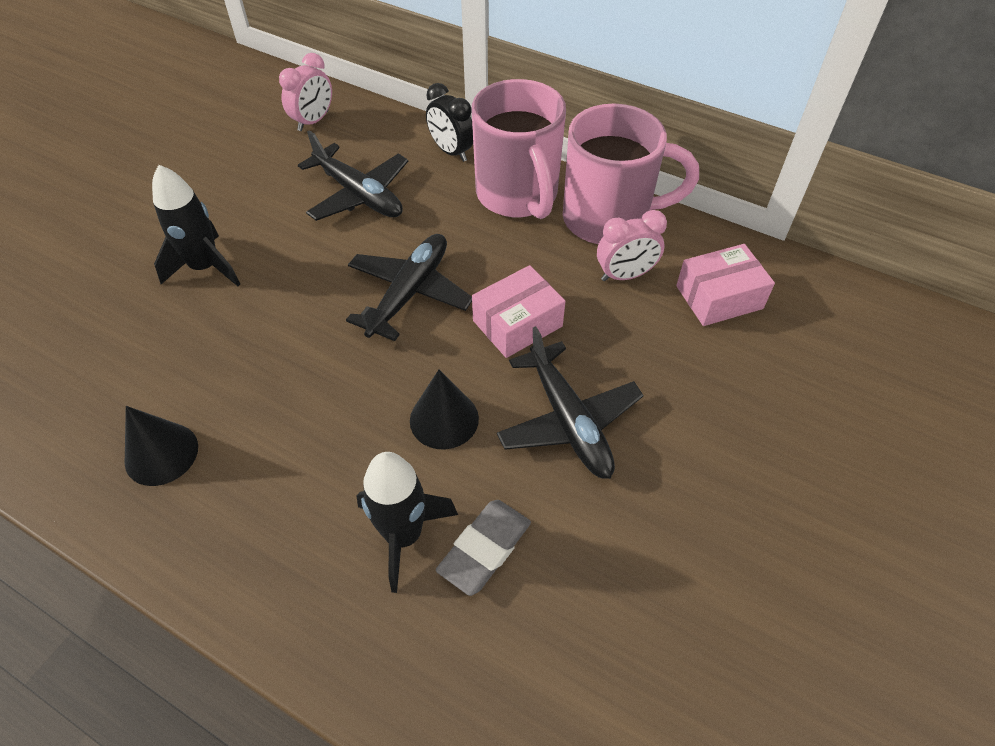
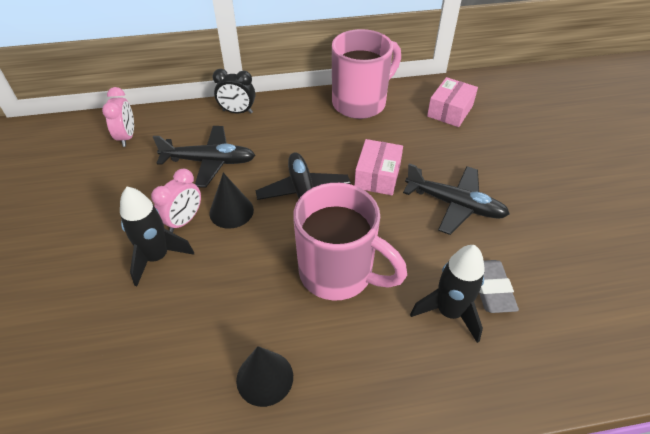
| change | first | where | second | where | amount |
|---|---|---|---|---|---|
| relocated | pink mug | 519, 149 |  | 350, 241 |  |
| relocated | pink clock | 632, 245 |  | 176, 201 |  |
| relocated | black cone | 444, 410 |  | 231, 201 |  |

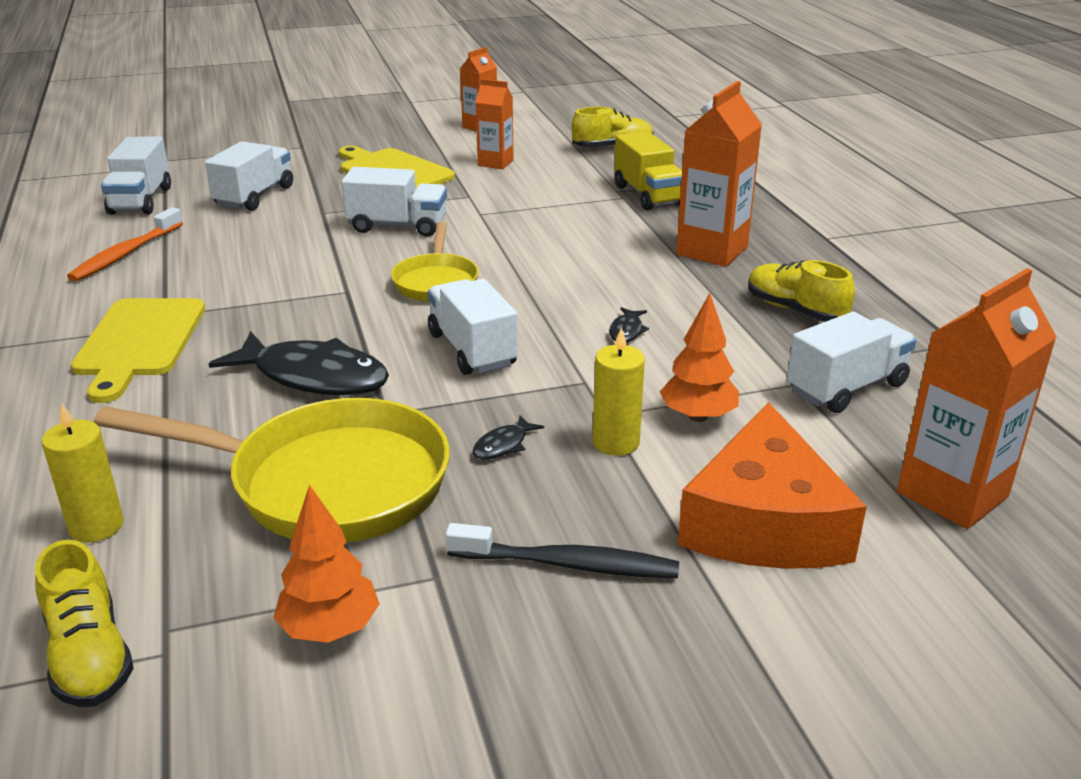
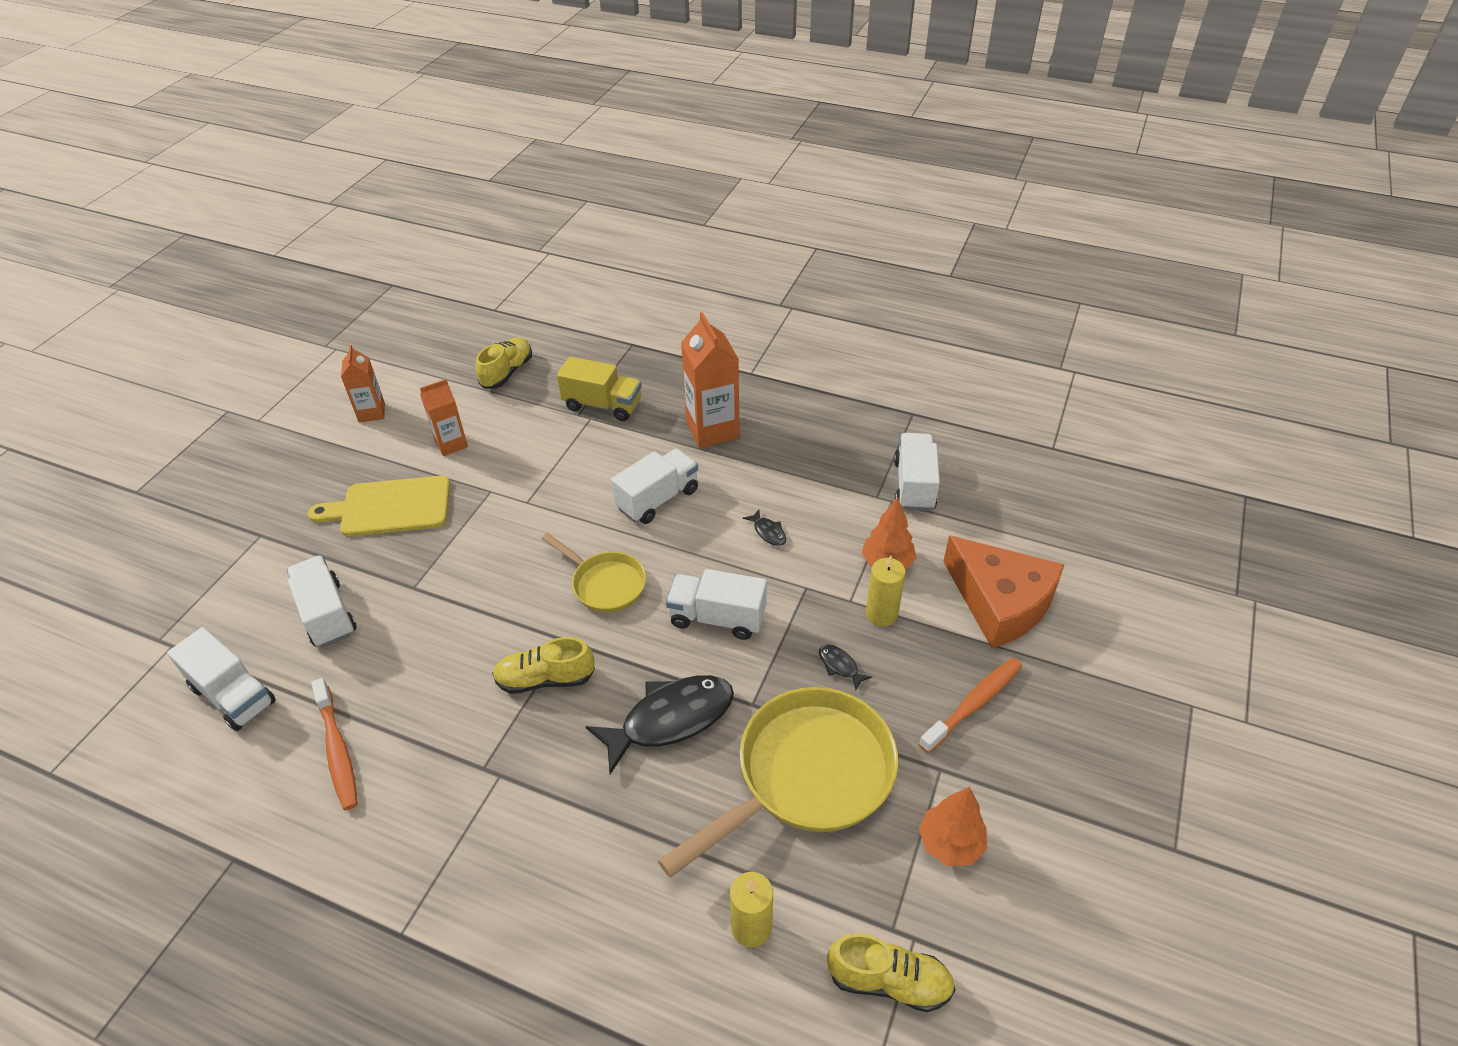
| change | first | where | second | where | amount |
|---|---|---|---|---|---|
| relocated | white truck | 394, 202 |  | 654, 486 |  |
| relocated | yellow shoe | 801, 291 |  | 543, 665 |  |
| missing | orange carton | 977, 398 |  |  |  |
| missing | yellow cutting board | 138, 350 |  |  |  |
| spun | black fish | 508, 437 |  | 845, 667 | 150 degrees clockwise |
| colour | black toothbrush | 562, 550 | orange toothbrush | 970, 705 |  |

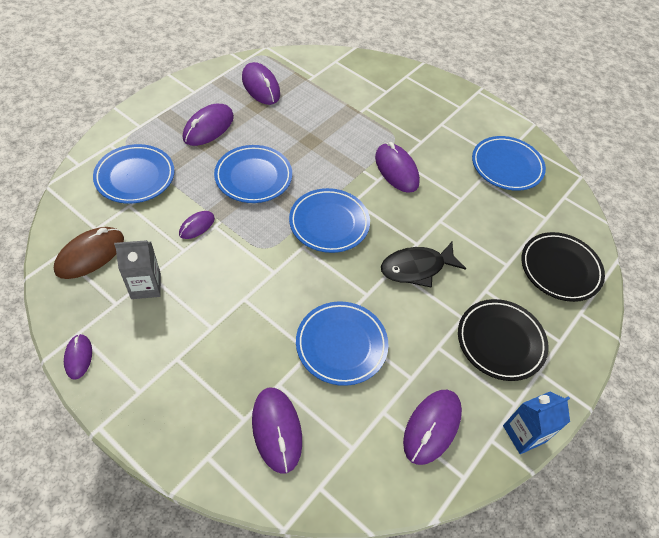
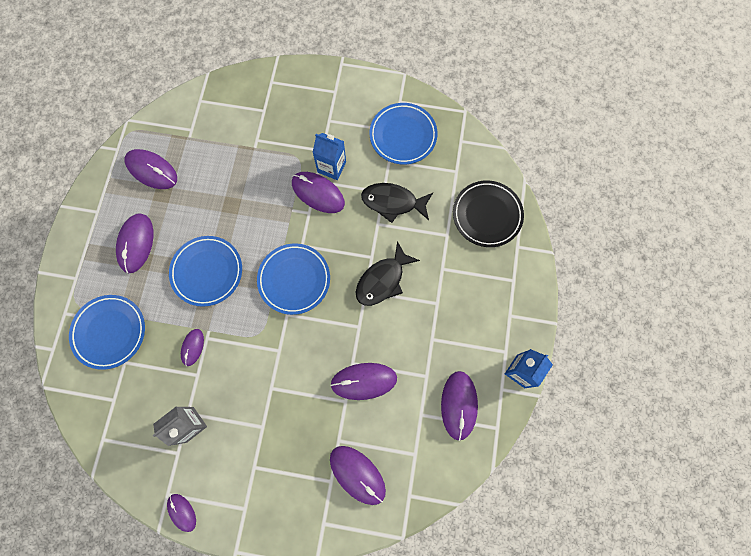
| change | first | where | second | where | amount |
|---|---|---|---|---|---|
| missing | brown mouse | 89, 253 |  |  |  |
| missing | black plate | 503, 340 |  |  |  |
| exchanged | blue plate | 342, 343 | purple mouse | 363, 381 |  |
| appeared |  |  | blue carton | 329, 156 |  |
| appeared |  |  | black fish | 397, 203 |  |

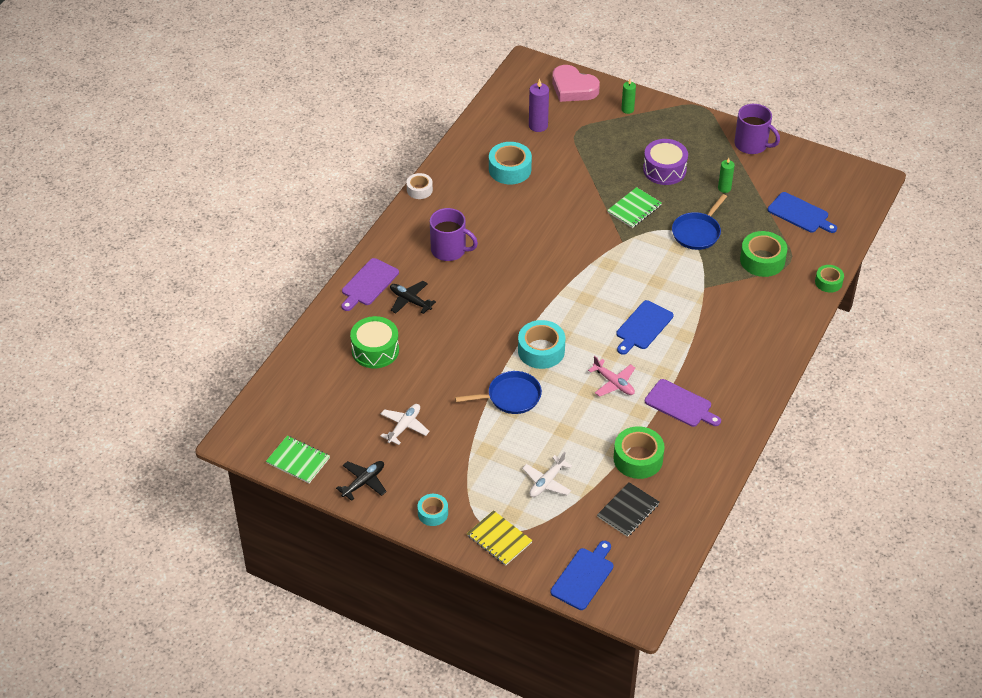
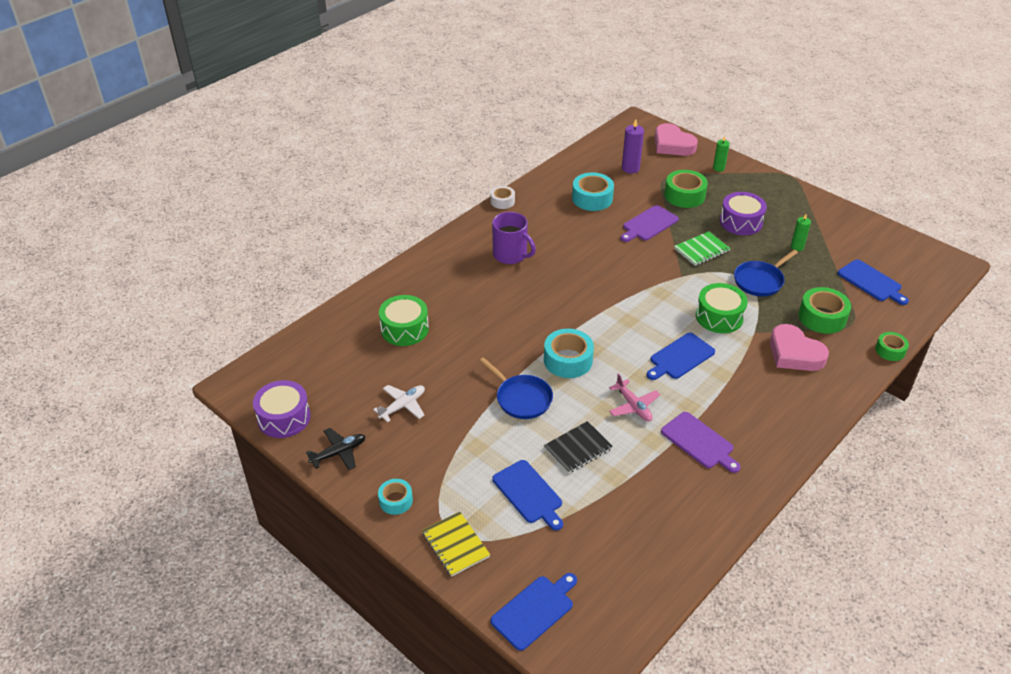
| change | first | where | second | where | amount |
|---|---|---|---|---|---|
| missing | purple mug | 757, 129 |  |  |  |
| relocated | purple cutting board | 370, 284 |  | 649, 223 |  |
| missing | black plane | 413, 297 |  |  |  |
| spun | blue pan | 498, 392 |  | 516, 388 | 45 degrees clockwise |
| relocated | green tape | 639, 452 |  | 686, 189 |  |
| exchanged | green notebook | 298, 459 | purple drum | 282, 409 |  |
| exchanged | white plane | 547, 474 | blue cutting board | 527, 495 |  |
| relocated | black notebook | 628, 509 |  | 578, 447 |  |
| appeared |  |  | green drum | 722, 308 |  |
| appeared |  |  | pink heart | 799, 347 |  |

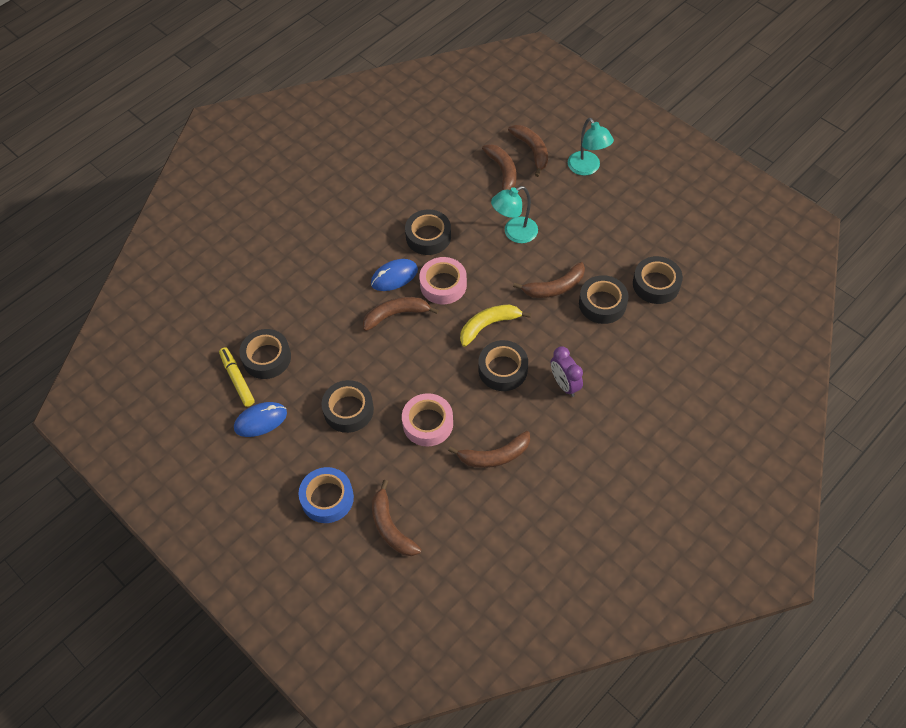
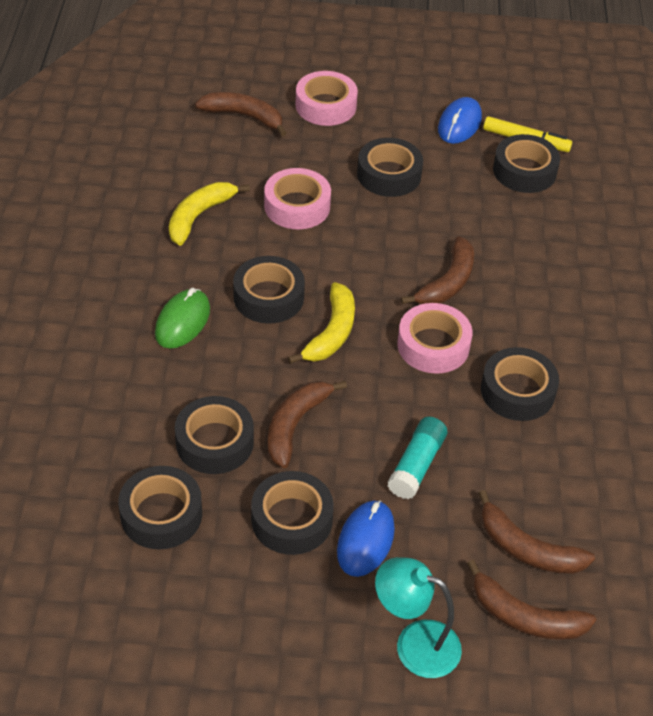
| change | first | where | second | where | amount |
|---|---|---|---|---|---|
| exchanged | turquoise lamp | 514, 214 | turquoise glue stick | 417, 458 |  |
| relocated | blue mouse | 394, 275 |  | 366, 538 |  |
| exchanged | purple clock | 567, 371 | green mouse | 182, 318 |  |
| colour | brown banana | 489, 449 | yellow banana | 209, 214 |  |
| colour | blue tape | 326, 495 | pink tape | 327, 98 |  |
| appeared |  |  | black tape | 292, 513 |  |

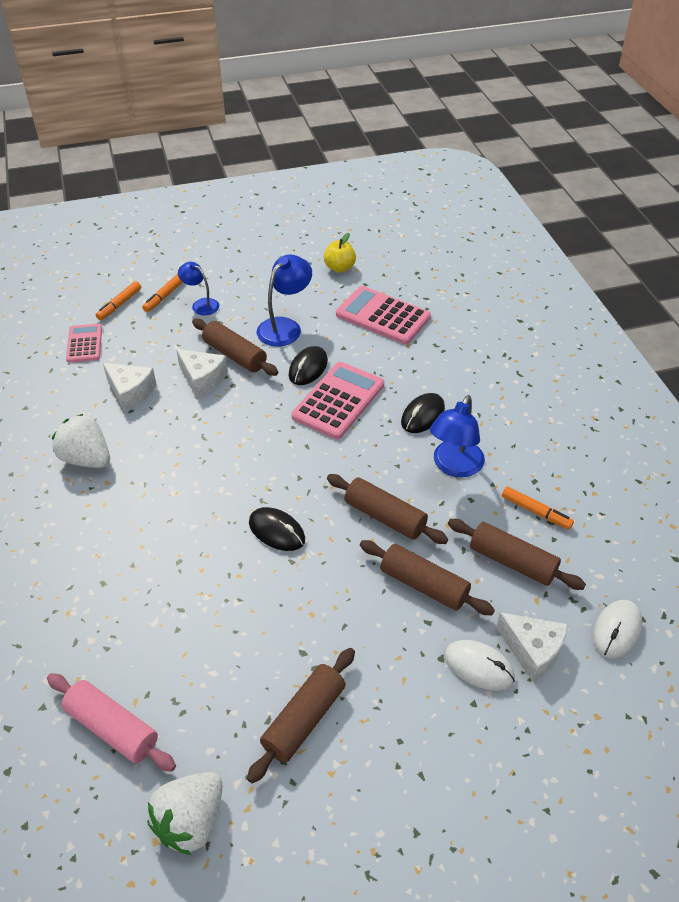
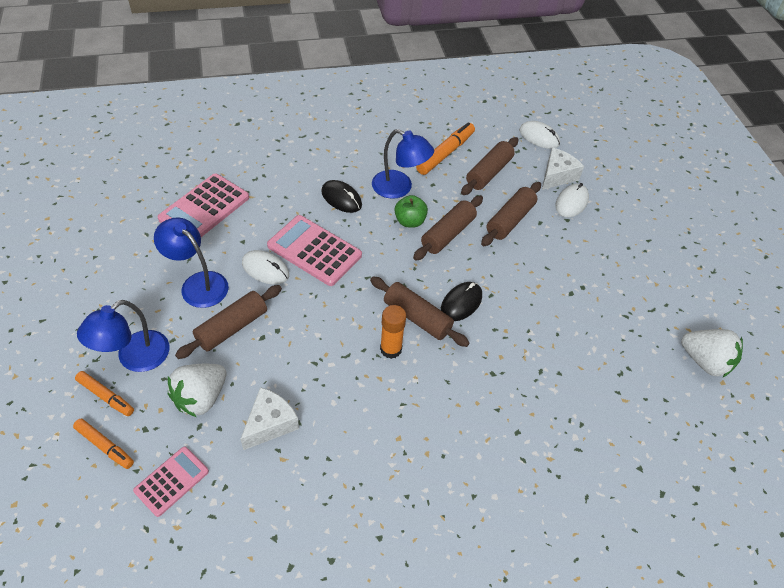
| change | first | where | second | where | amount |
|---|---|---|---|---|---|
| missing | yellow apple | 340, 253 |  |  |  |
| size | blue lamp | 198, 288 |  | 123, 336 | x1.59 |
| spun | pink calculator | 84, 343 |  | 171, 481 | 135 degrees clockwise |
| colour | black mouse | 308, 365 | white mouse | 265, 267 |  |
| missing | white cheese | 202, 373 |  |  |  |
| relocated | white strawberry | 81, 441 |  | 197, 390 |  |
| size | orange marker | 538, 507 |  | 445, 148 | x1.57 |
| relocated | brown rolling pin | 301, 715 |  | 419, 312 |  |
| missing | pink rolling pin | 111, 722 |  |  |  |
| appeared |  |  | green apple | 411, 211 |  |
| appeared |  |  | orange glue stick | 393, 332 |  |

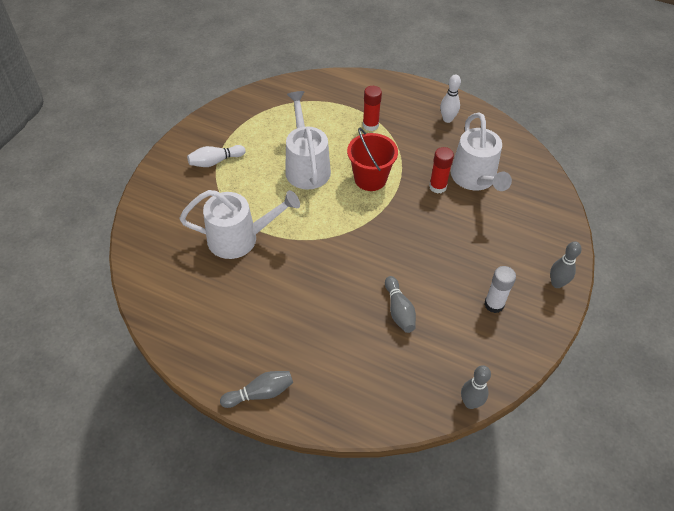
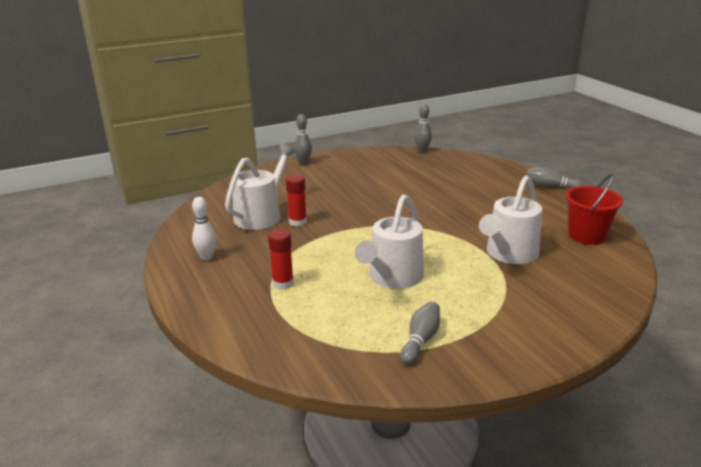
| change | first | where | second | where | amount |
|---|---|---|---|---|---|
| relocated | red bucket | 372, 159 |  | 594, 209 |  |
| missing | white bowling pin | 216, 156 |  |  |  |
| spun | white watering can | 240, 224 |  | 510, 220 | 90 degrees counterclockwise |
| missing | white glue stick | 500, 289 |  |  |  |
| relocated | grey bowling pin | 400, 304 |  | 420, 333 |  |

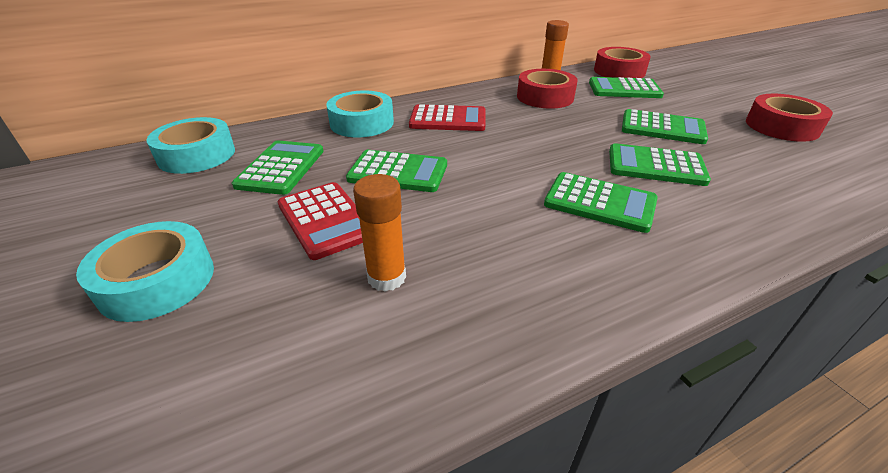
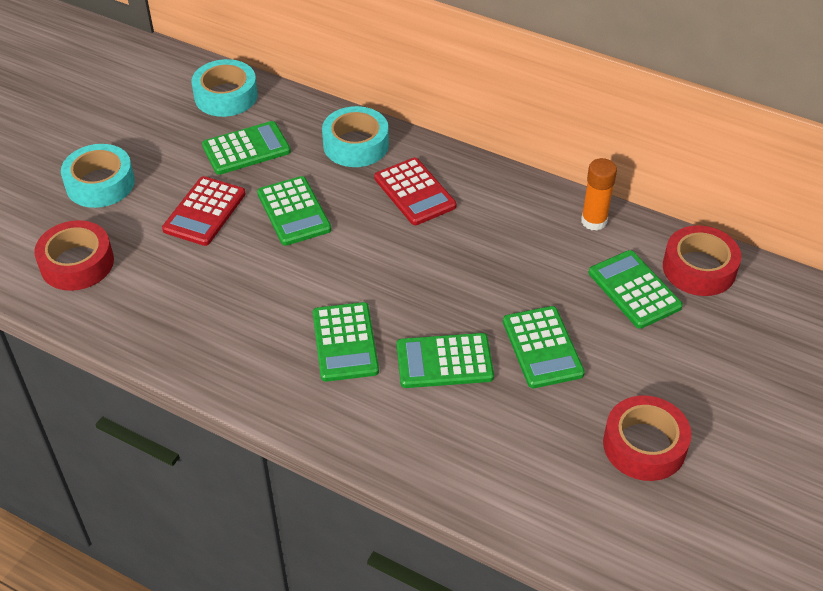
| change | first | where | second | where | amount |
|---|---|---|---|---|---|
| relocated | red tape | 547, 89 |  | 74, 255 |  |
| spun | green calculator | 660, 164 |  | 445, 360 | 75 degrees counterclockwise |
| missing | orange glue stick | 379, 233 |  |  |  |

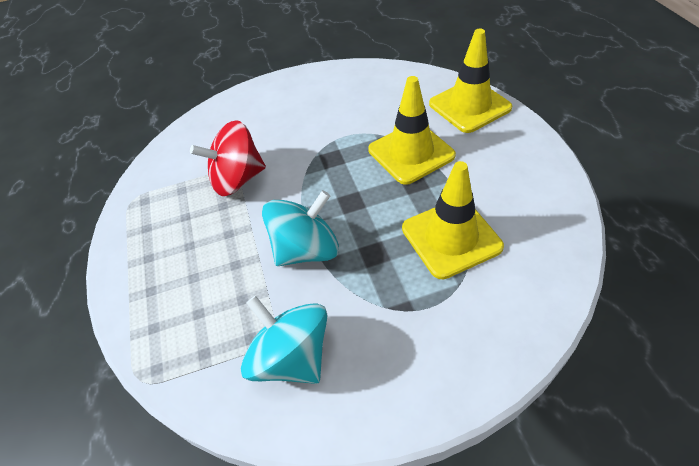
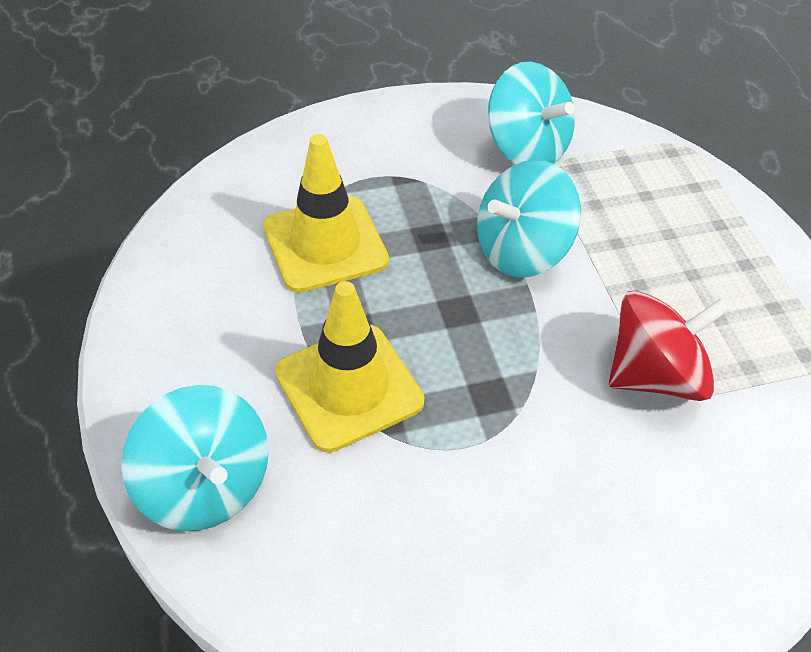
| change | first | where | second | where | amount |
|---|---|---|---|---|---|
| exchanged | yellow traffic cone | 470, 81 | turquoise spinning top | 195, 458 |  |

